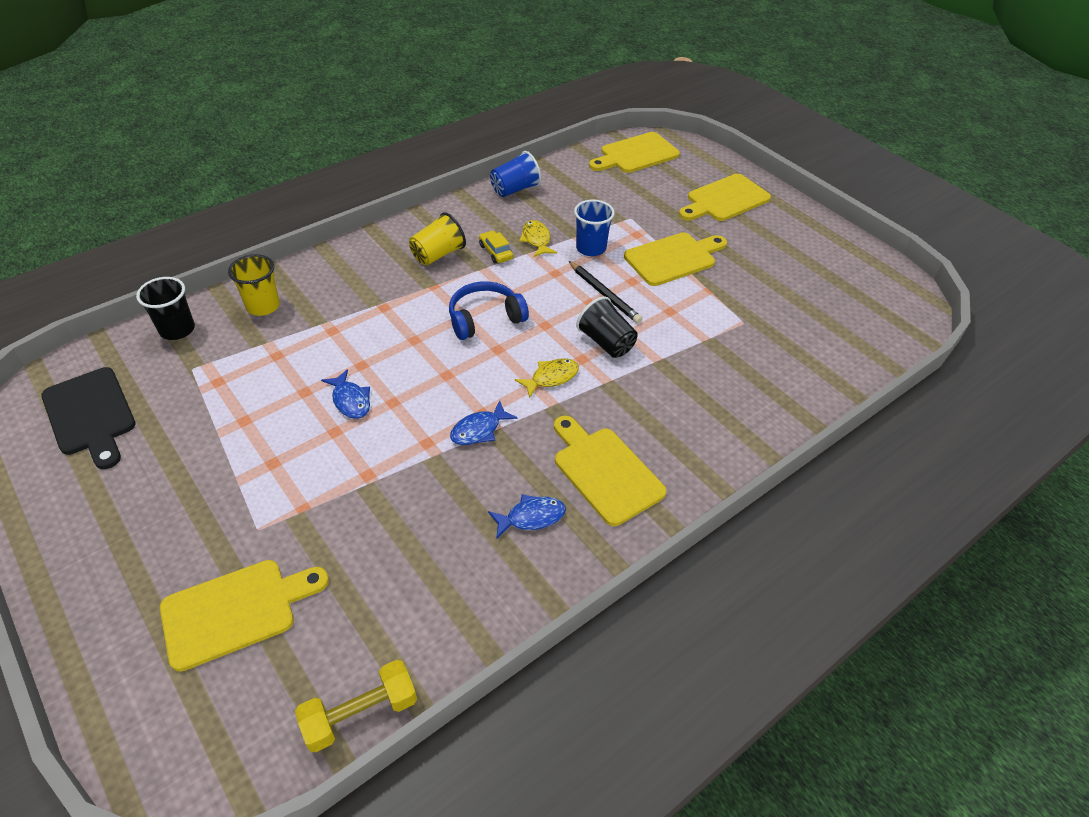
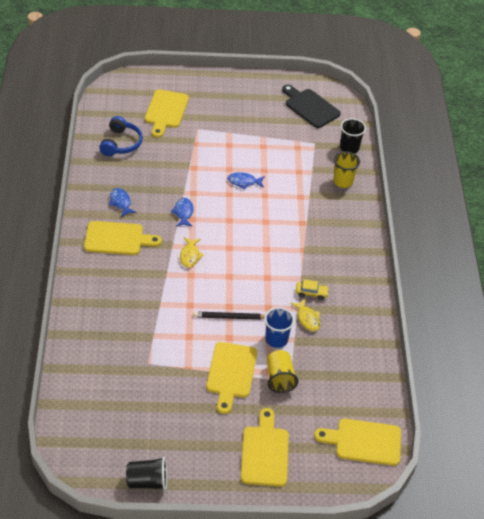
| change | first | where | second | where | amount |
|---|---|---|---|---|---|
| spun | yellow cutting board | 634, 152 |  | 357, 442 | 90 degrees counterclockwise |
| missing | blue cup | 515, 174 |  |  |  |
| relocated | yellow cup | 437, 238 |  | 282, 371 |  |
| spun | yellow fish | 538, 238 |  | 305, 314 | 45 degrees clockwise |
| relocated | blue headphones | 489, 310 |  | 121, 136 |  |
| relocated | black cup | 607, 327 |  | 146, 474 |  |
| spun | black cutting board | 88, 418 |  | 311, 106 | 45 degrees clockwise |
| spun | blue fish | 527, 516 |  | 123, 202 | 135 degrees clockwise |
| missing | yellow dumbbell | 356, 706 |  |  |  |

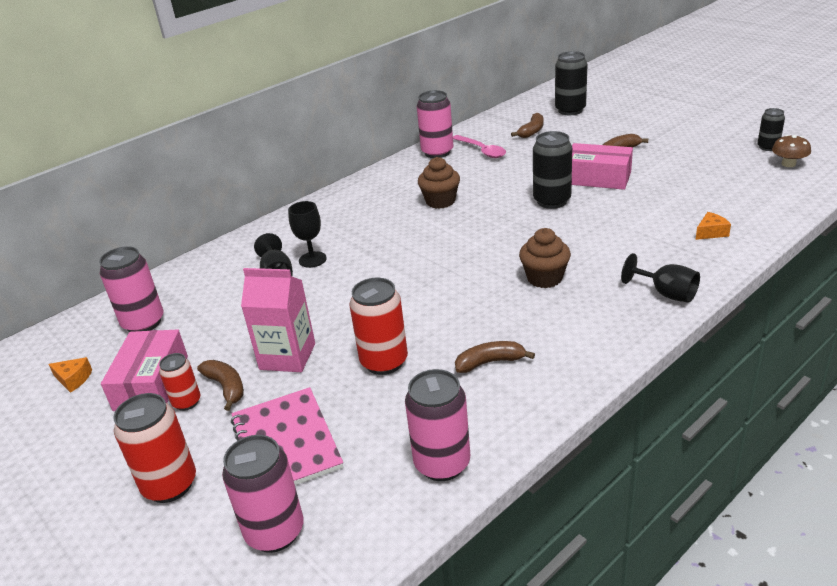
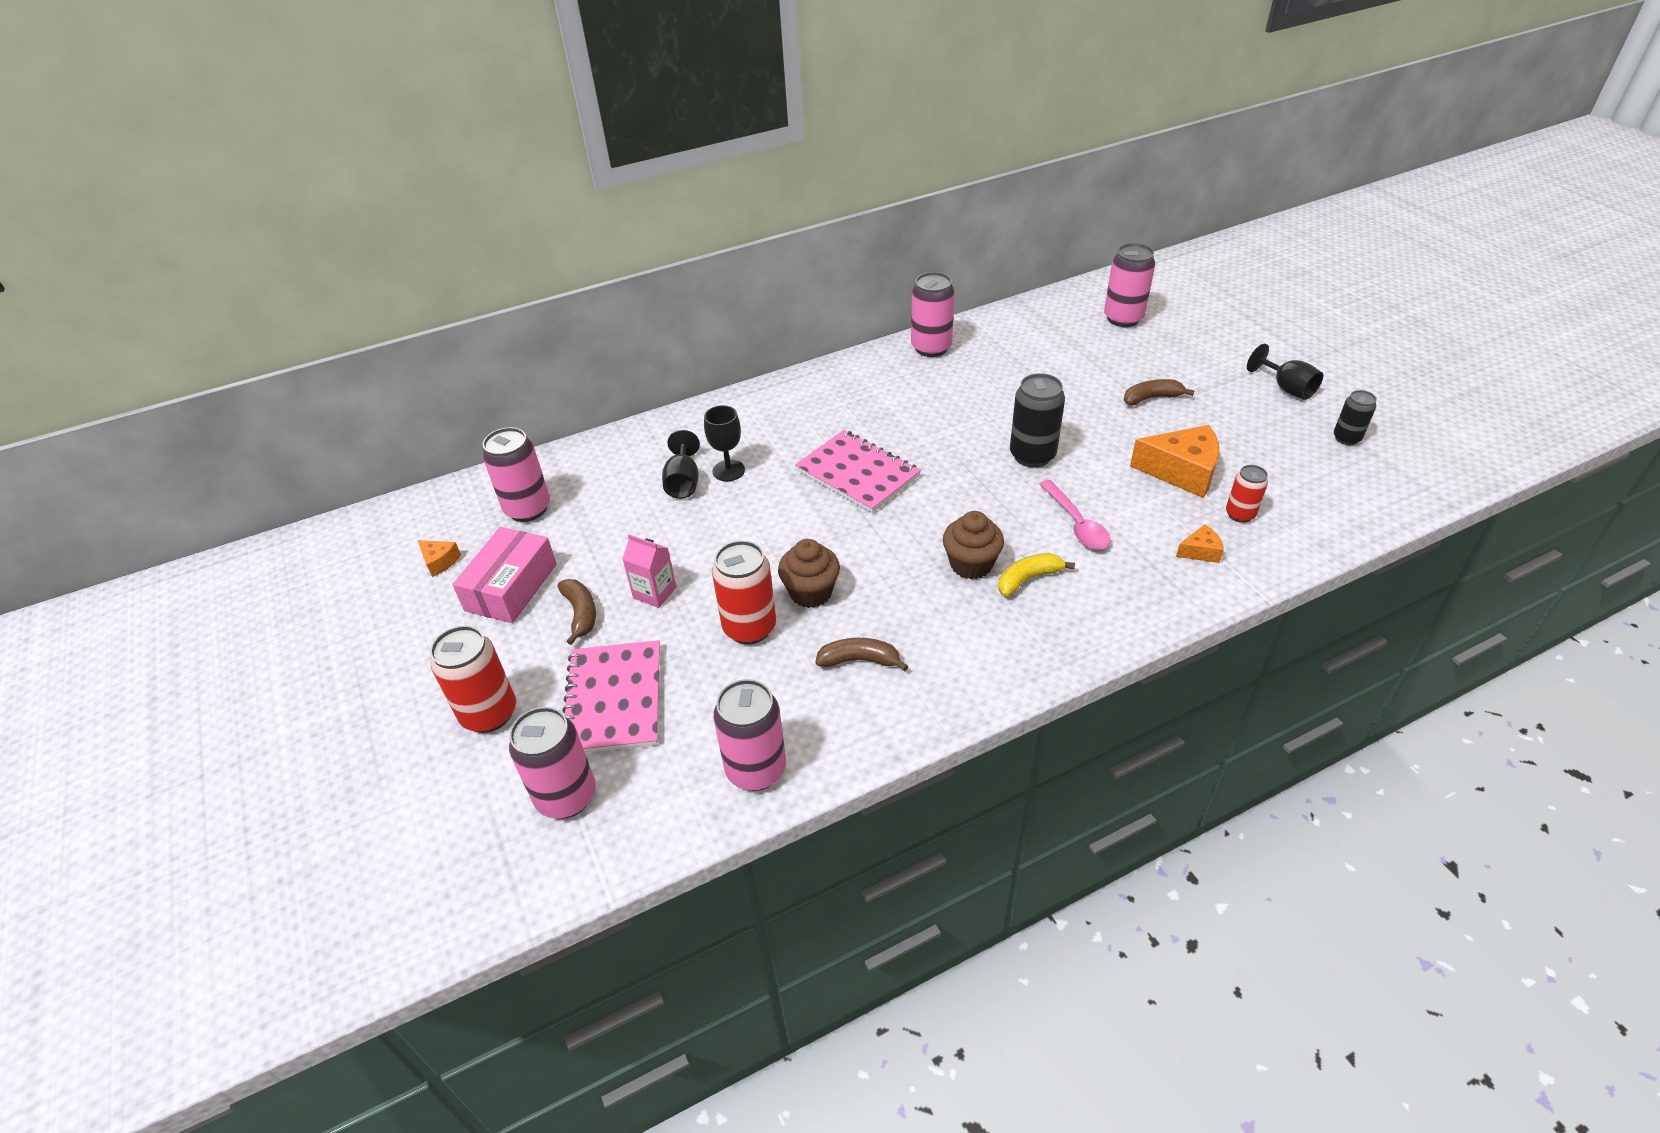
| change | first | where | second | where | amount |
|---|---|---|---|---|---|
| colour | black can | 571, 83 | pink can | 1129, 285 |  |
| missing | brown banana | 527, 125 |  |  |  |
| relocated | pink spoon | 479, 146 |  | 1075, 515 |  |
| missing | brown mushroom | 791, 151 |  |  |  |
| missing | pink box | 602, 166 |  |  |  |
| relocated | brown cupcake | 439, 183 |  | 809, 573 |  |
| relocated | black goblet | 660, 278 |  | 1285, 372 |  |
| size | pink carton | 278, 320 |  | 649, 571 | x0.63 |
| relocated | red can | 179, 382 |  | 1247, 494 |  |
| appeared |  |  | orange cheese | 1175, 461 |  |
| appeared |  |  | pink notebook | 858, 471 |  |
| appeared |  |  | yellow banana | 1036, 575 |  |

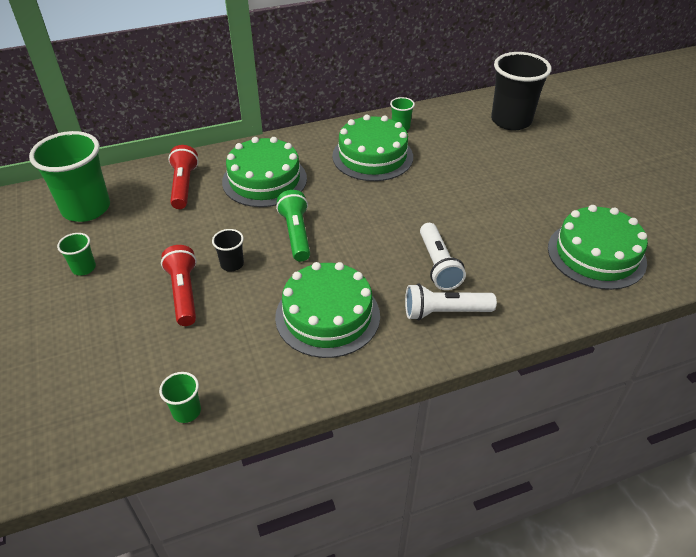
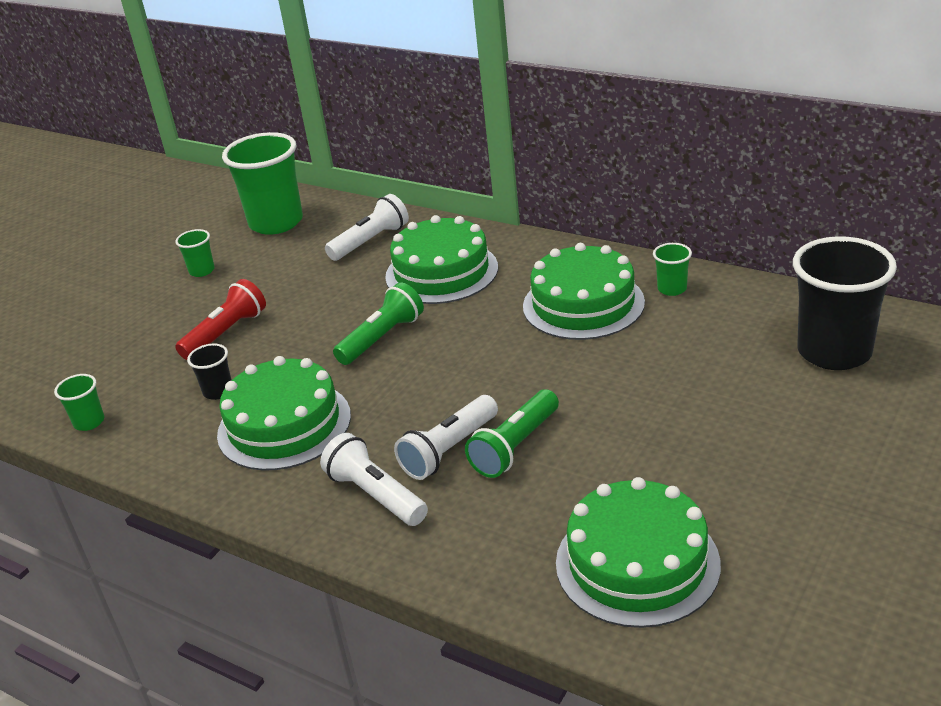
| change | first | where | second | where | amount |
|---|---|---|---|---|---|
| colour | red flashlight | 183, 177 | white flashlight | 367, 227 |  |
| relocated | black cup | 228, 250 |  | 209, 371 |  |
| appeared |  |  | green flashlight | 512, 433 |  |

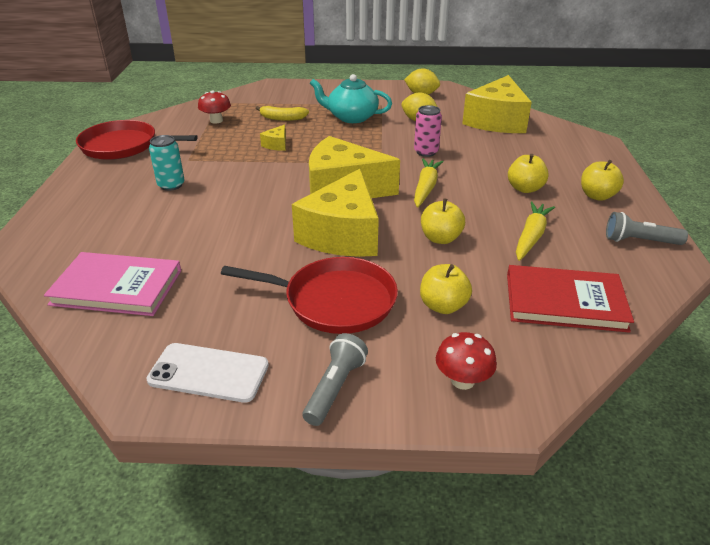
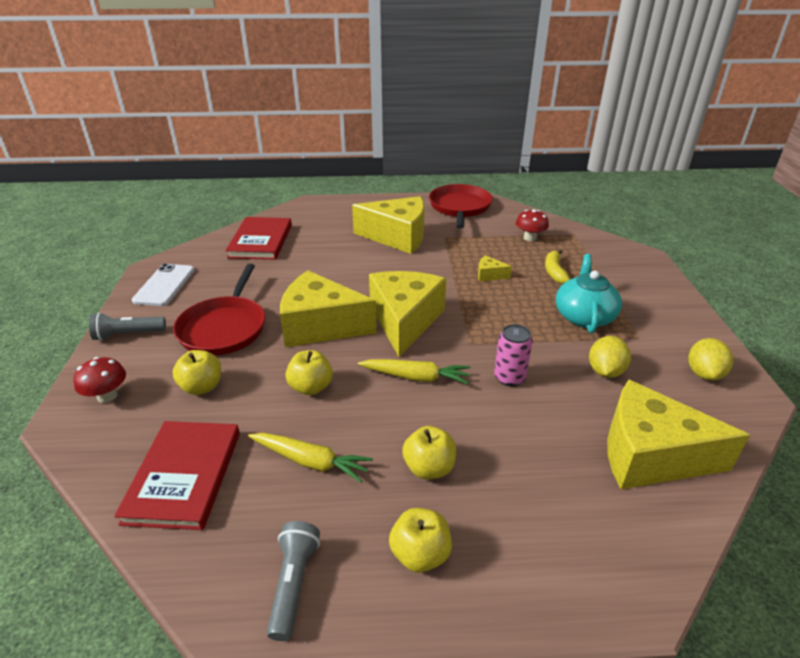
| change | first | where | second | where | amount |
|---|---|---|---|---|---|
| exchanged | turquoise can | 167, 163 | yellow cheese | 388, 225 |  |
| colour | pink book | 112, 284 | red book | 259, 238 |  |
| spun | grey flashlight | 335, 379 |  | 127, 327 | 150 degrees clockwise |

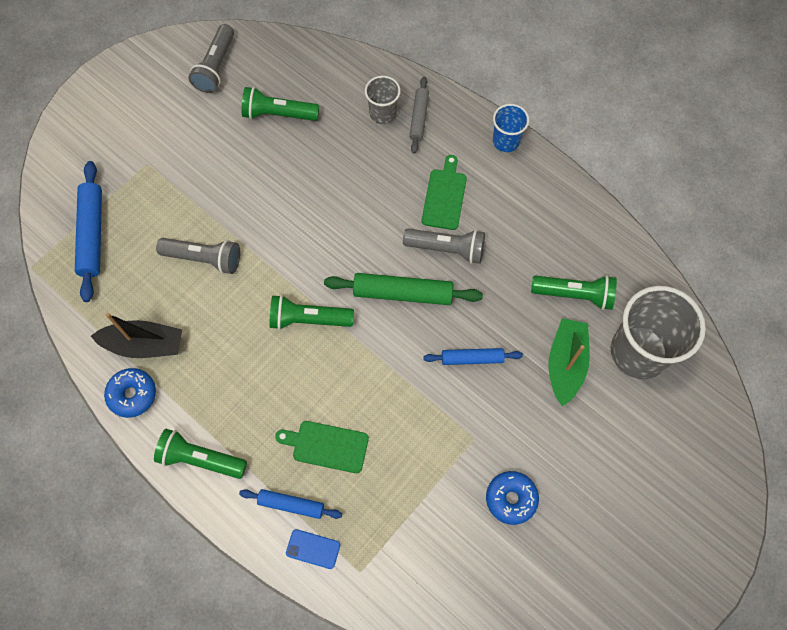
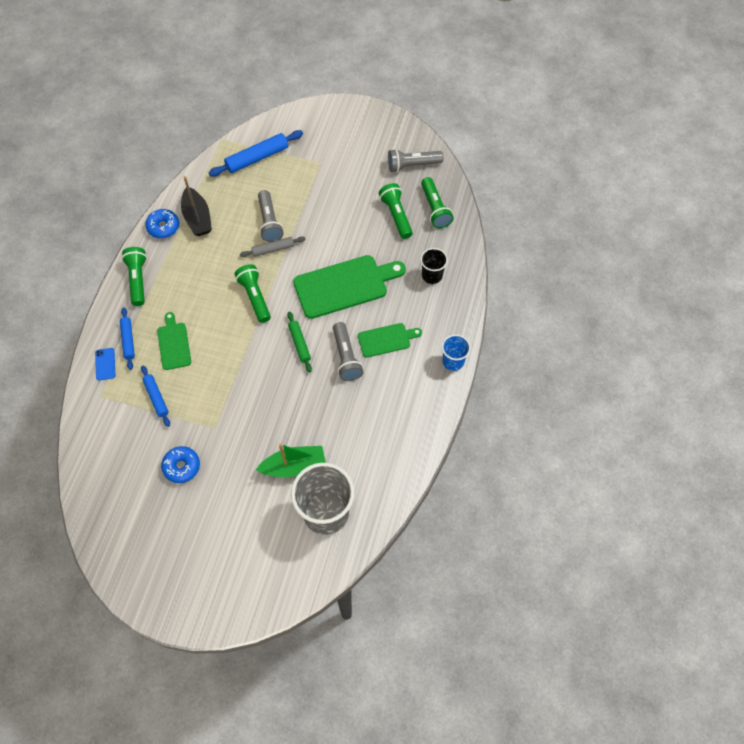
| change | first | where | second | where | amount |
|---|---|---|---|---|---|
| colour | grey cup | 383, 100 | black cup | 434, 266 |  |
| relocated | grey rolling pin | 419, 115 |  | 272, 247 |  |
| size | green rolling pin | 403, 289 |  | 299, 342 | x0.61 |
| relocated | green flashlight | 574, 292 |  | 437, 202 |  |
| relocated | blue rolling pin | 473, 356 |  | 155, 396 |  |
| appeared |  |  | green cutting board | 349, 287 |  |

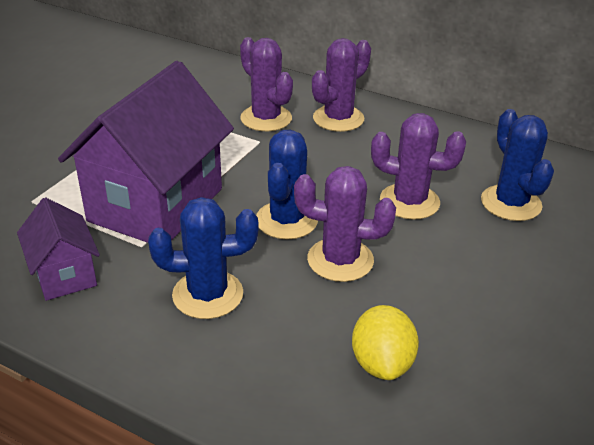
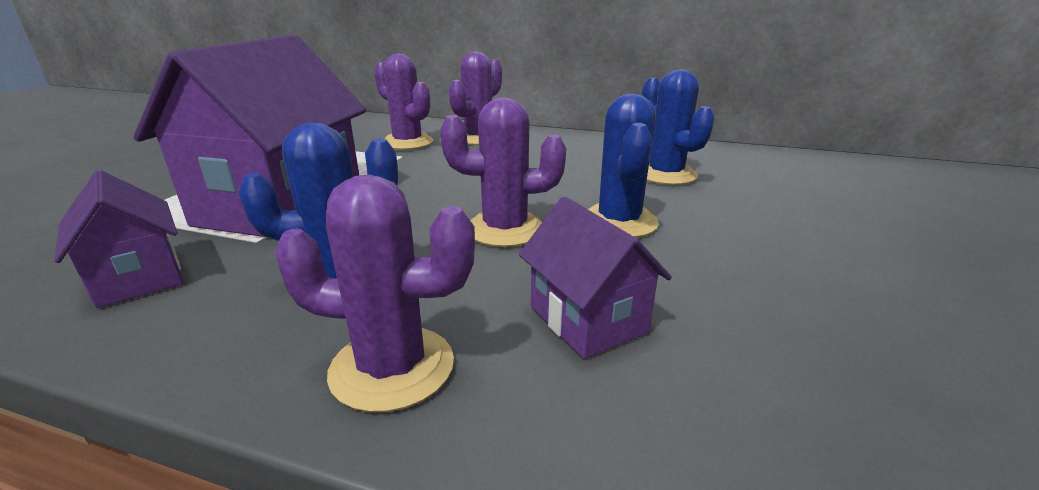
| change | first | where | second | where | amount |
|---|---|---|---|---|---|
| relocated | purple cactus | 418, 166 |  | 375, 293 |  |
| relocated | blue cactus | 287, 184 |  | 623, 166 |  |
| exchanged | yellow lemon | 385, 342 | purple house | 595, 277 |  |

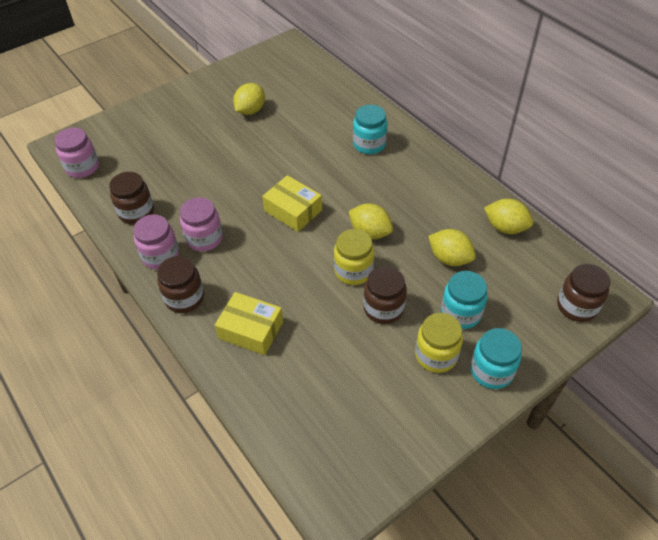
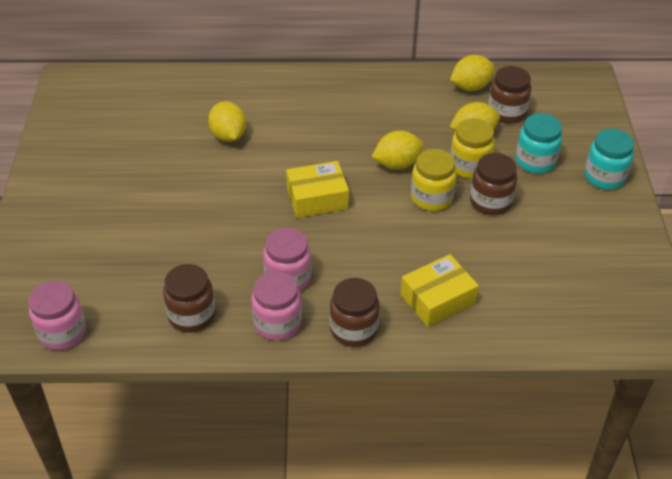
| change | first | where | second | where | amount |
|---|---|---|---|---|---|
| relocated | yellow lemon | 249, 99 |  | 227, 121 |  |
| missing | turquoise jar | 370, 129 |  |  |  |
| relocated | brown jar | 583, 293 |  | 509, 95 |  |
| relocated | yellow jar | 439, 343 |  | 472, 148 |  |

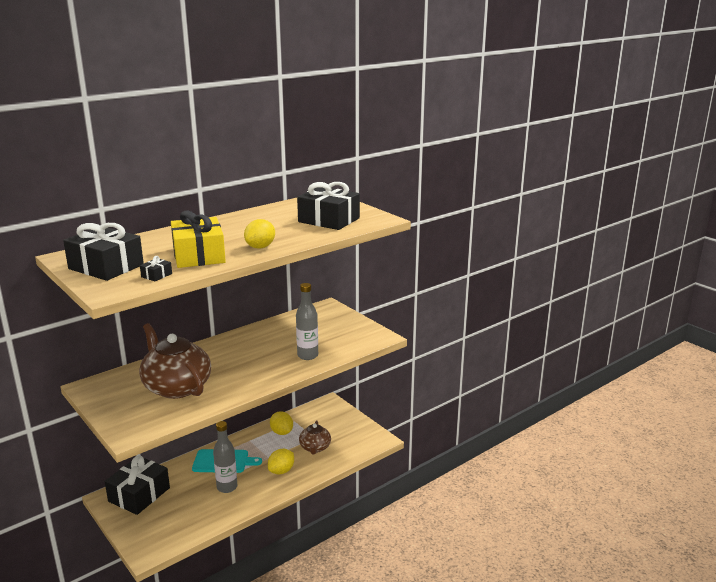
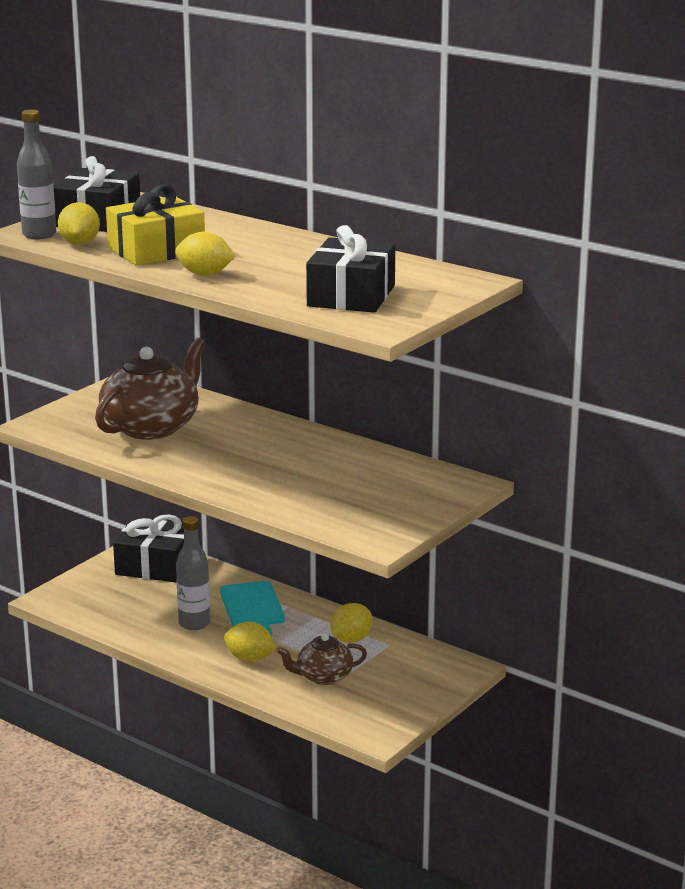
| change | first | where | second | where | amount |
|---|---|---|---|---|---|
| exchanged | black gift | 156, 268 | yellow lemon | 79, 223 |  |
| relocated | grey bottle | 307, 321 |  | 36, 174 |  |

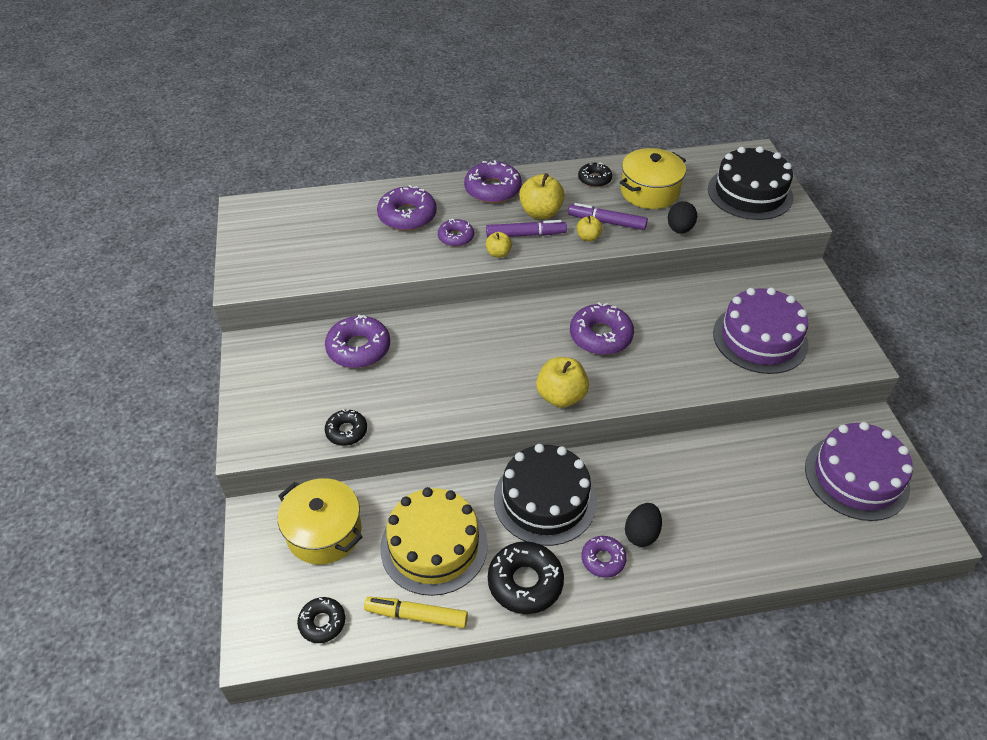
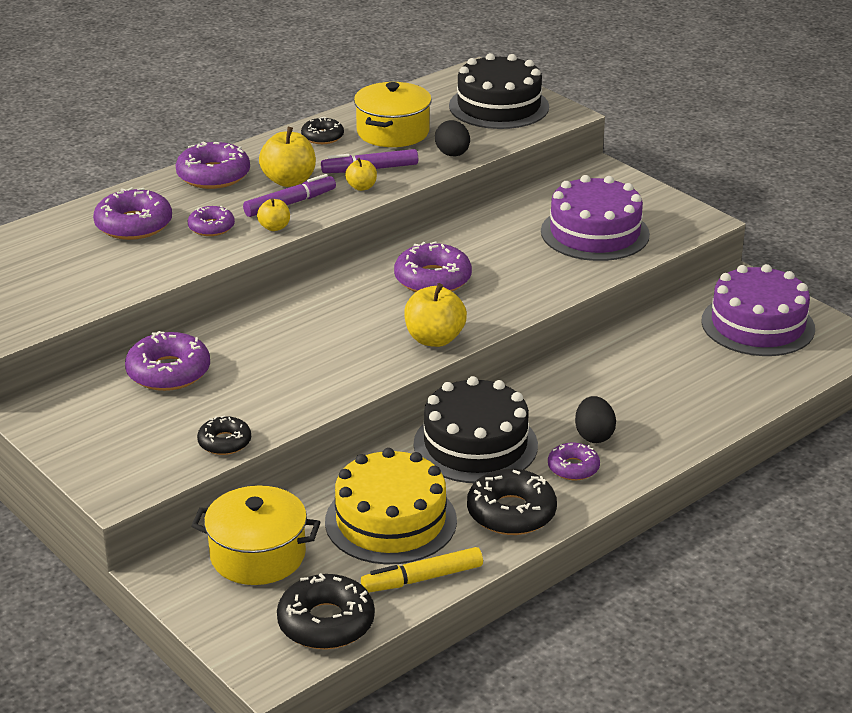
| change | first | where | second | where | amount |
|---|---|---|---|---|---|
| size | black donut | 321, 620 |  | 326, 611 | x1.66 |

